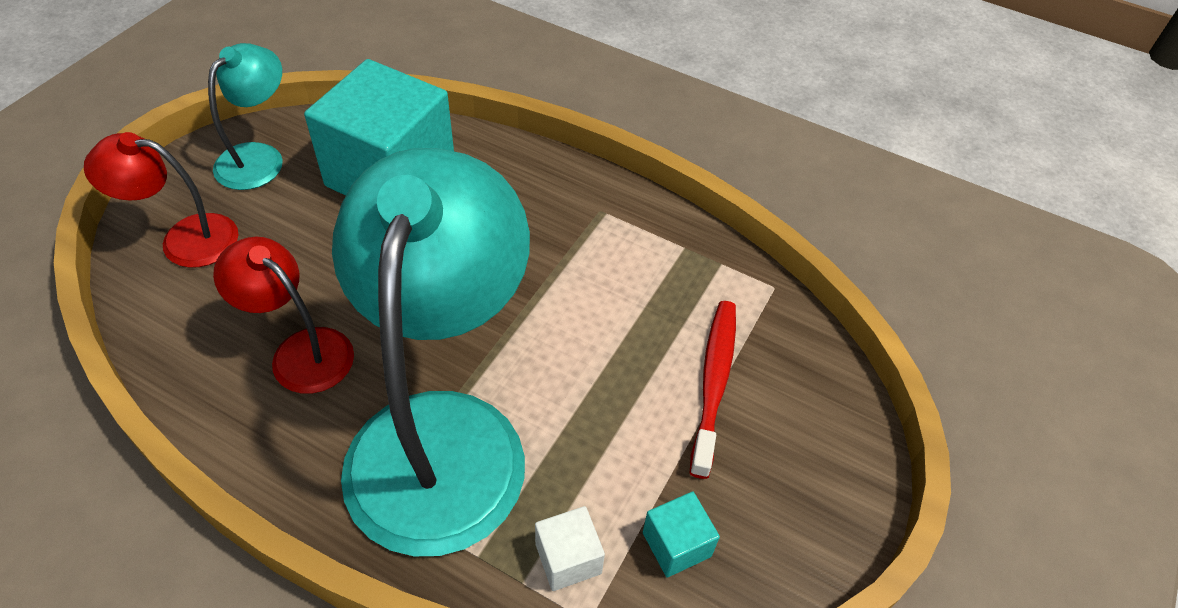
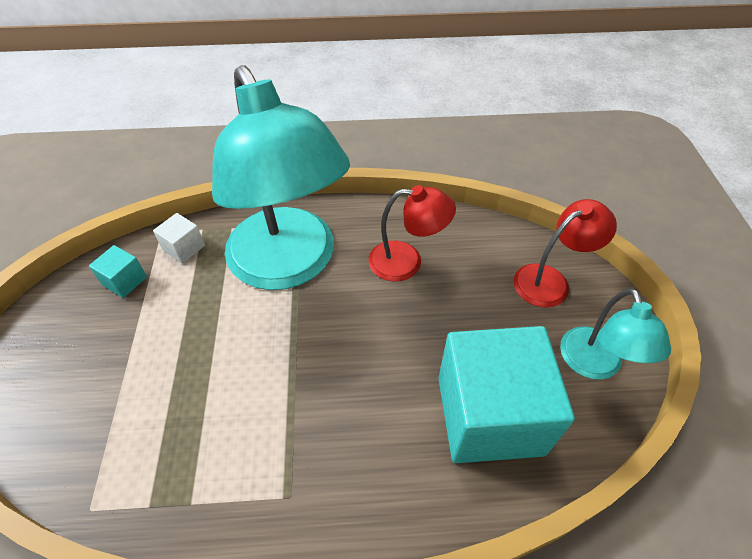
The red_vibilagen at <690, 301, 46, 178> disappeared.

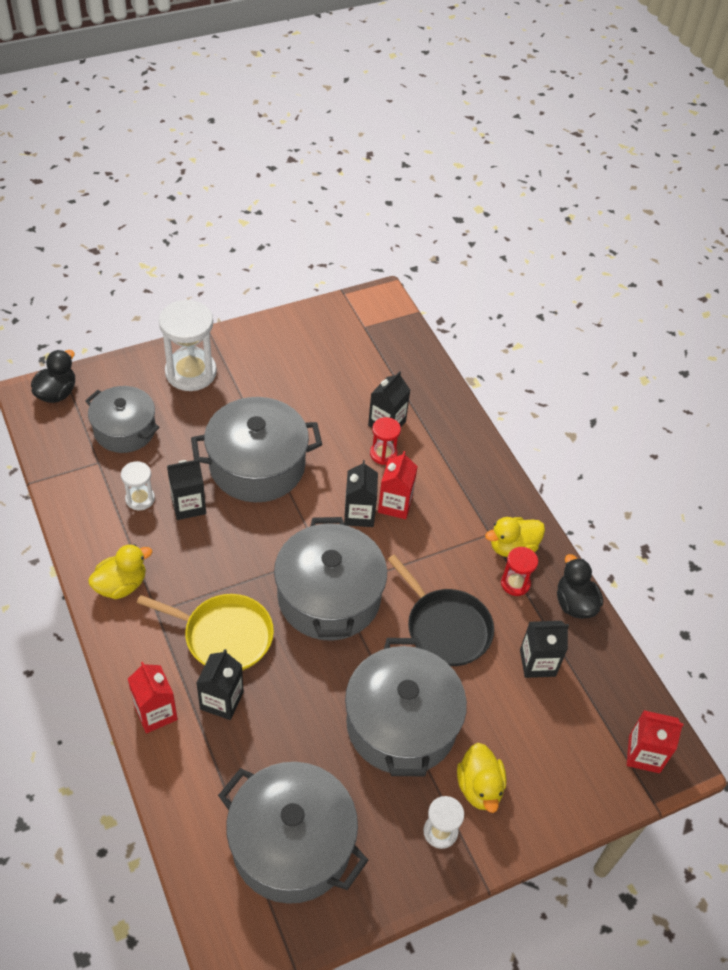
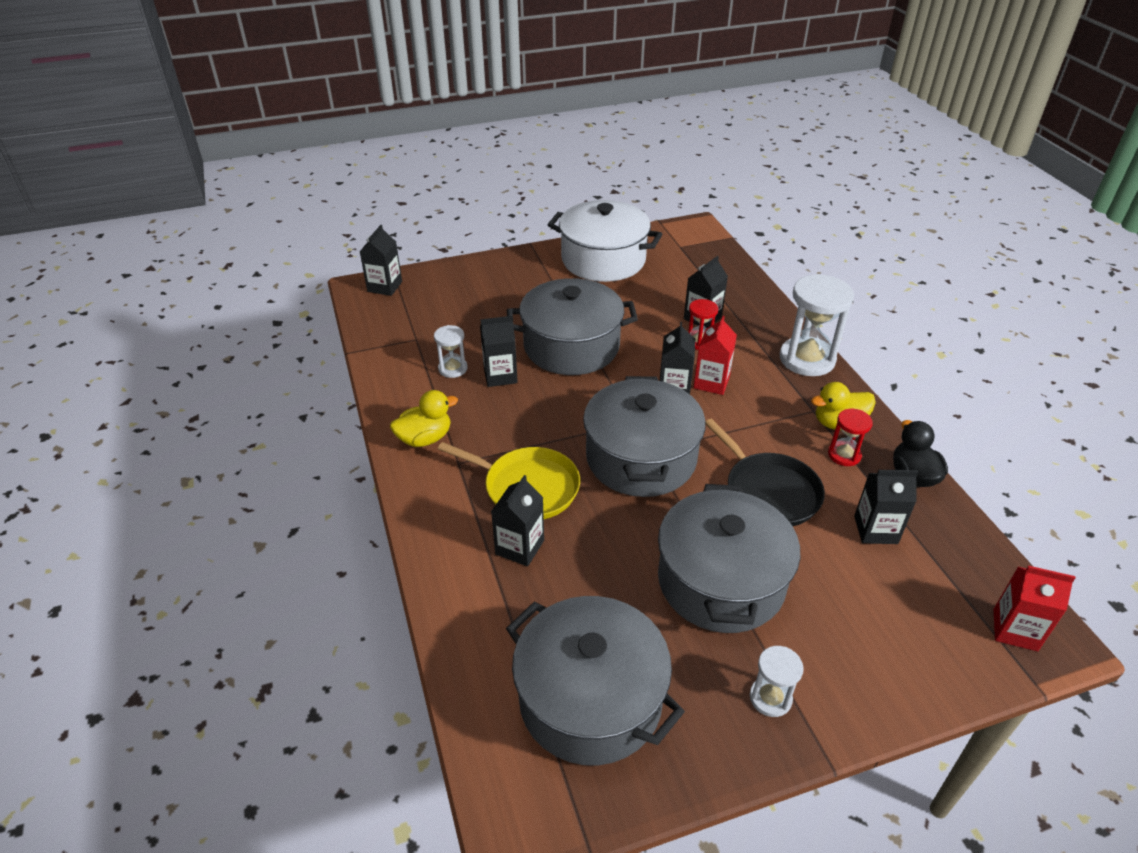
The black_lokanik at <31, 350, 44, 53> was replaced by the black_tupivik at <360, 225, 42, 71>. The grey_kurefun at <85, 386, 75, 67> disappeared. The red_tupivik at <128, 662, 50, 71> disappeared. The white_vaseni moved from <159, 300, 58, 91> to <780, 274, 74, 102>. The yellow_lokanik at <457, 743, 50, 70> disappeared. The white_kurefun at <548, 200, 114, 82> appeared.

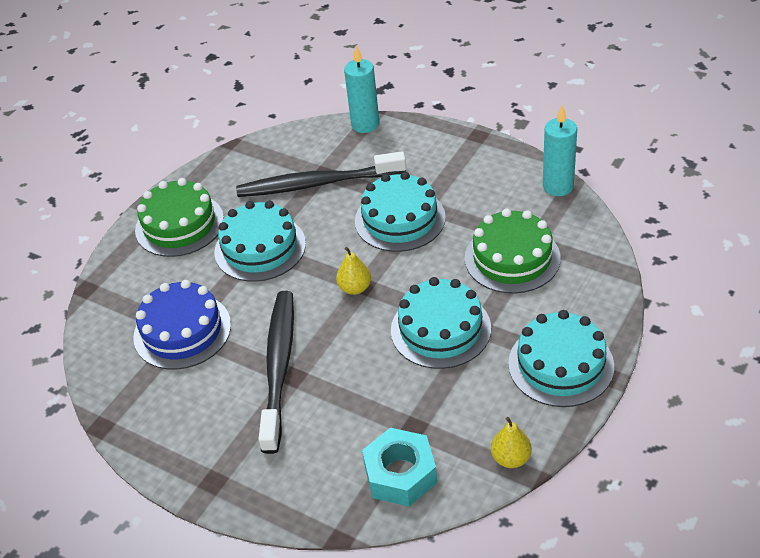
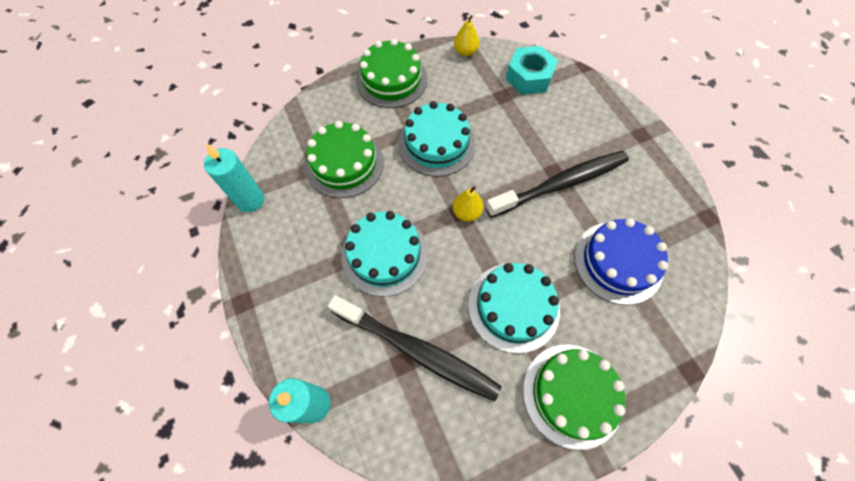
The black_vibilagen at <259, 291, 35, 163> turned 150 degrees counterclockwise. The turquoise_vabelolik at <508, 310, 106, 97> became the green_vabelolik at <356, 39, 71, 69>.

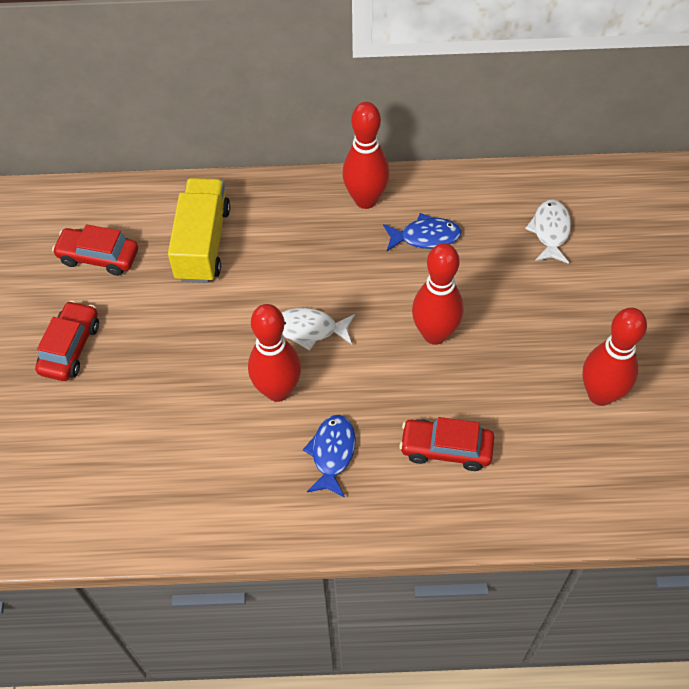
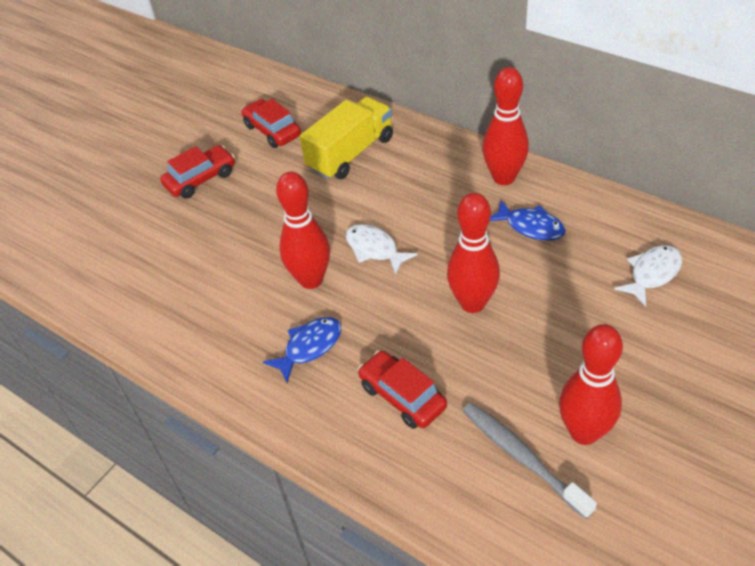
The grey_vibilagen at <463, 402, 134, 117> appeared.

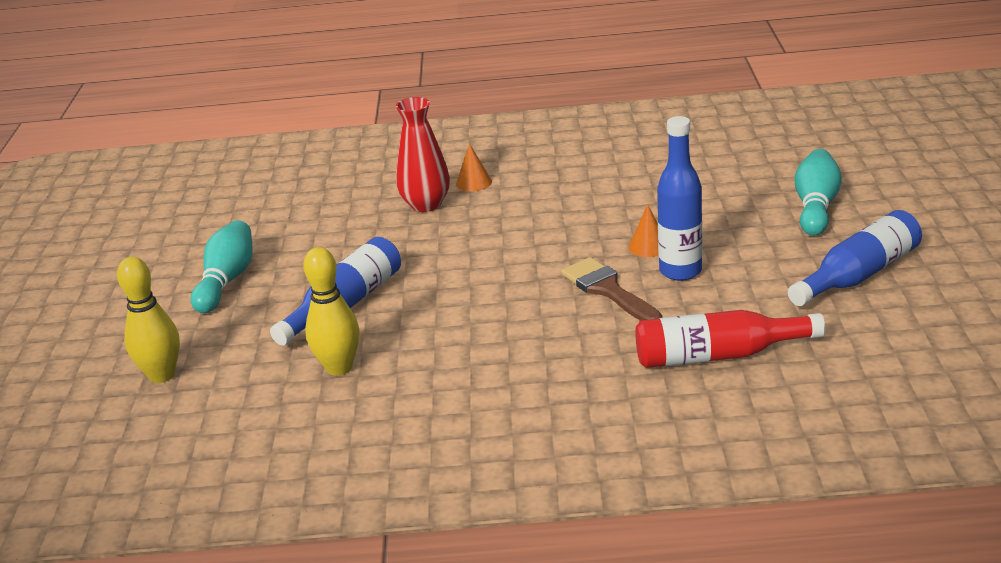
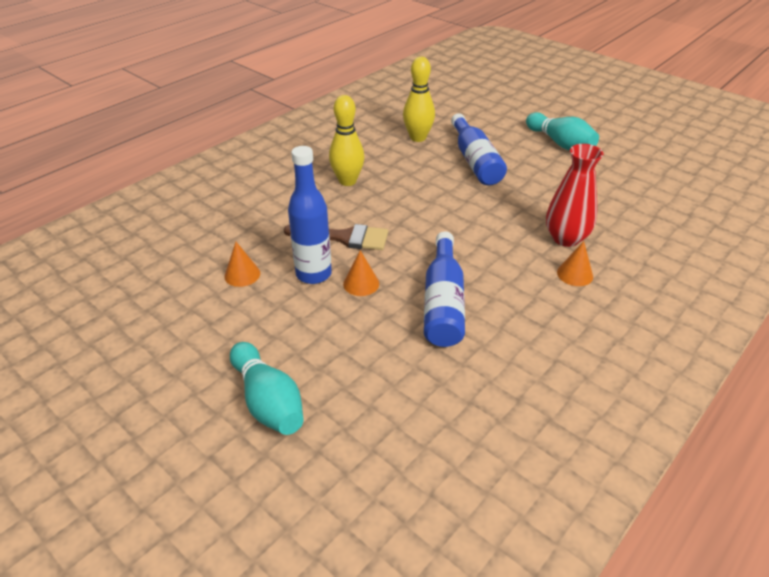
The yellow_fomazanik moved from <117, 257, 63, 126> to <329, 95, 35, 91>. The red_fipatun at <635, 310, 191, 58> disappeared. The blue_fipatun moved from <788, 210, 134, 96> to <424, 231, 41, 116>. The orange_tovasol at <224, 242, 36, 45> appeared.

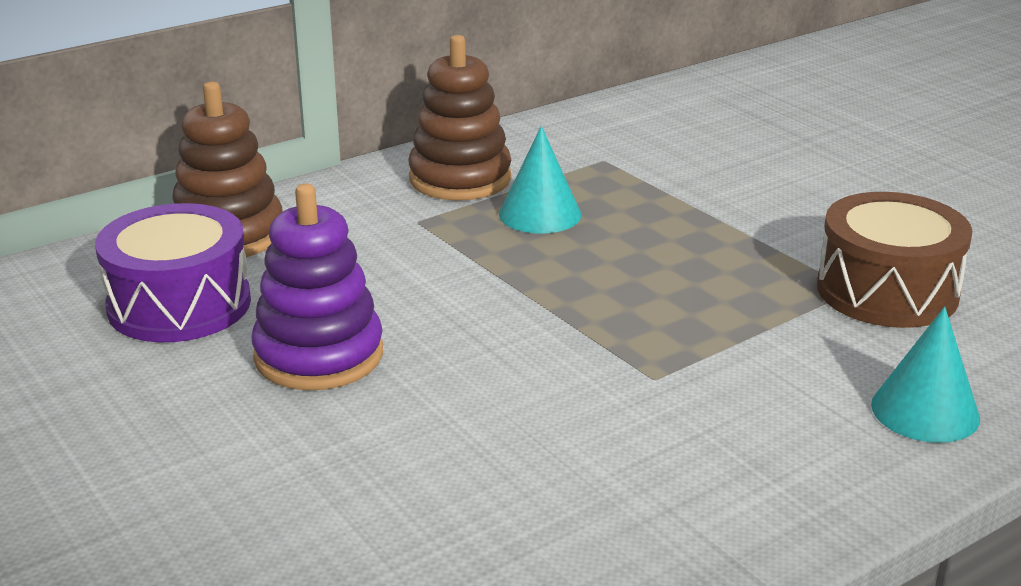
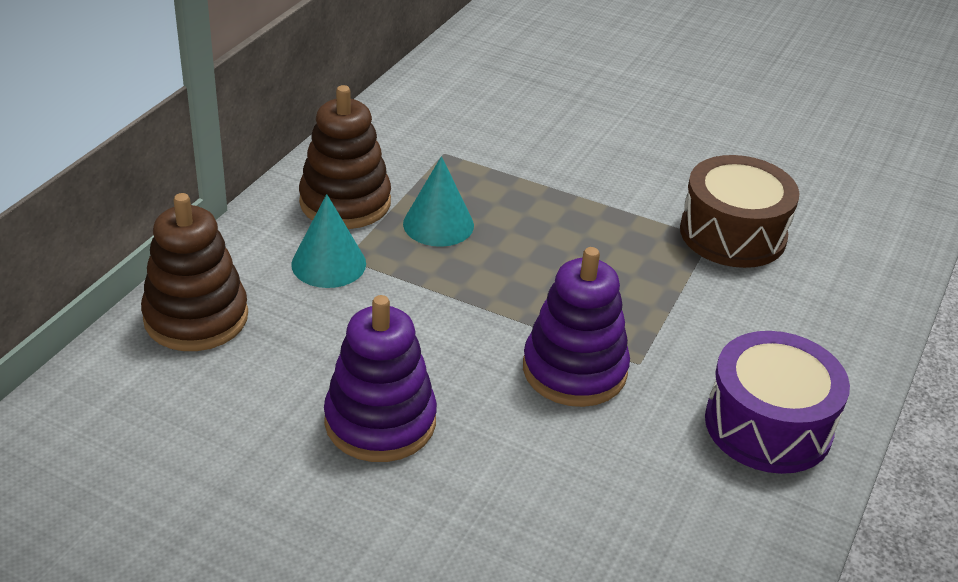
The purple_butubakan moved from <95, 203, 156, 139> to <705, 331, 145, 143>. The turquoise_tovasol moved from <871, 306, 109, 137> to <291, 194, 75, 94>. The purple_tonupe at <523, 247, 107, 160> appeared.

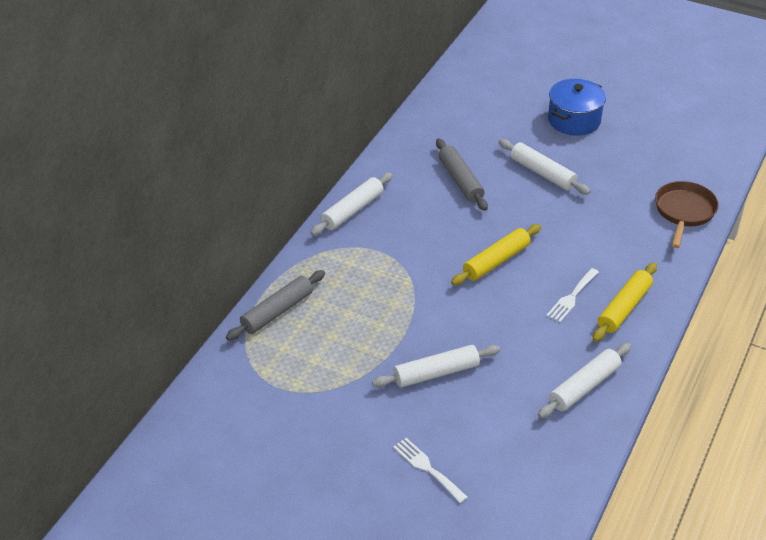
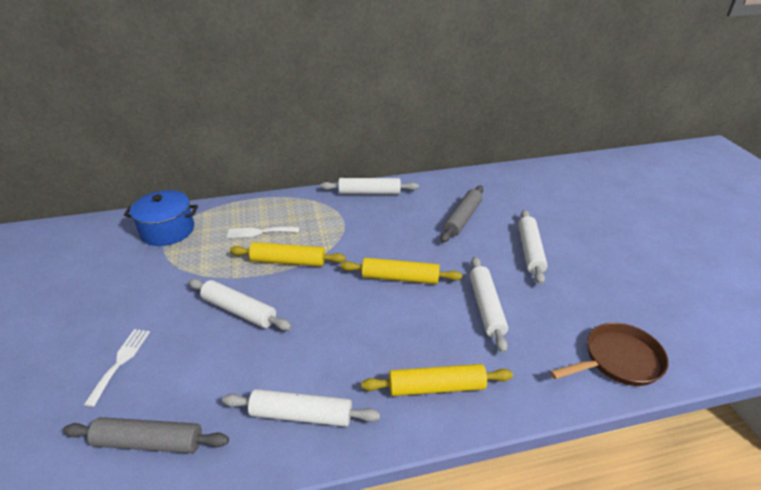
The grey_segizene moved from <226, 270, 99, 71> to <63, 417, 166, 36>. The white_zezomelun moved from <546, 268, 53, 54> to <227, 227, 72, 11>. The blue_kurefun moved from <548, 79, 58, 57> to <124, 190, 74, 56>. The yellow_segizene at <230, 242, 116, 24> appeared. The white_segizene at <470, 257, 38, 96> appeared.

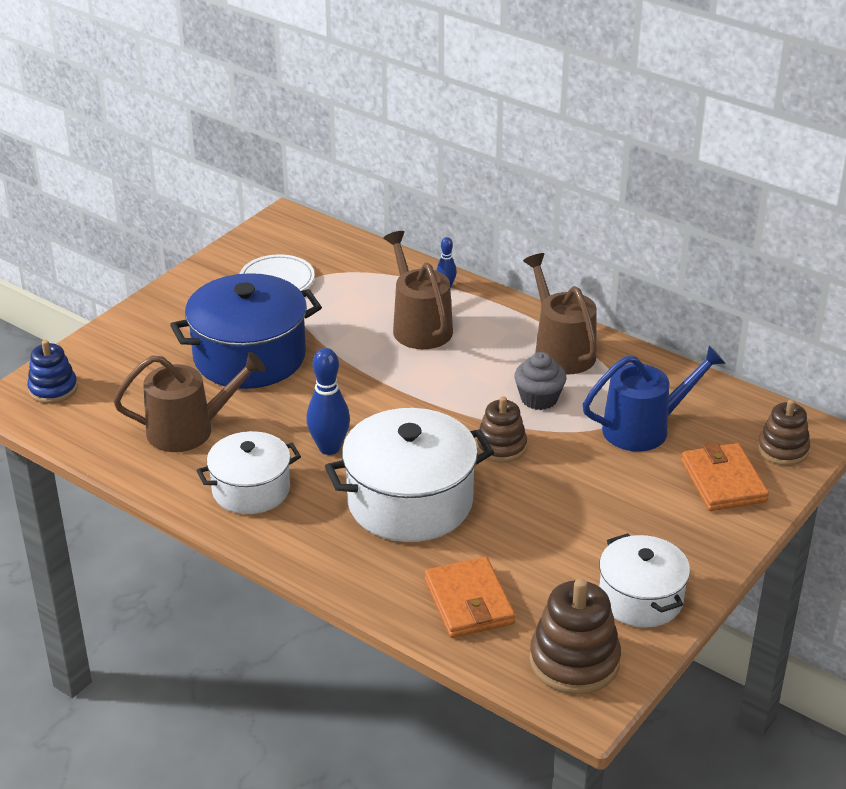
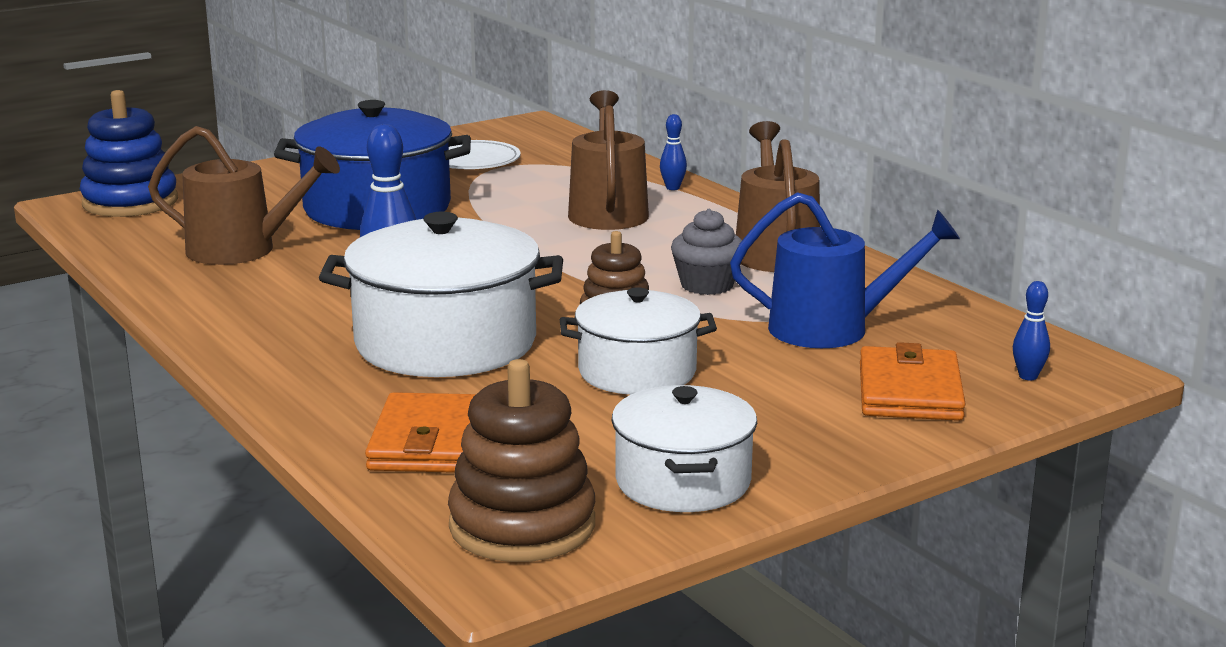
The blue_tonupe at <27, 340, 51, 64> changed to 1.53 times the size. The white_kurefun moved from <196, 431, 105, 83> to <560, 287, 157, 108>. The brown_tonupe at <758, 399, 52, 67> was replaced by the blue_fomazanik at <1013, 281, 37, 99>.

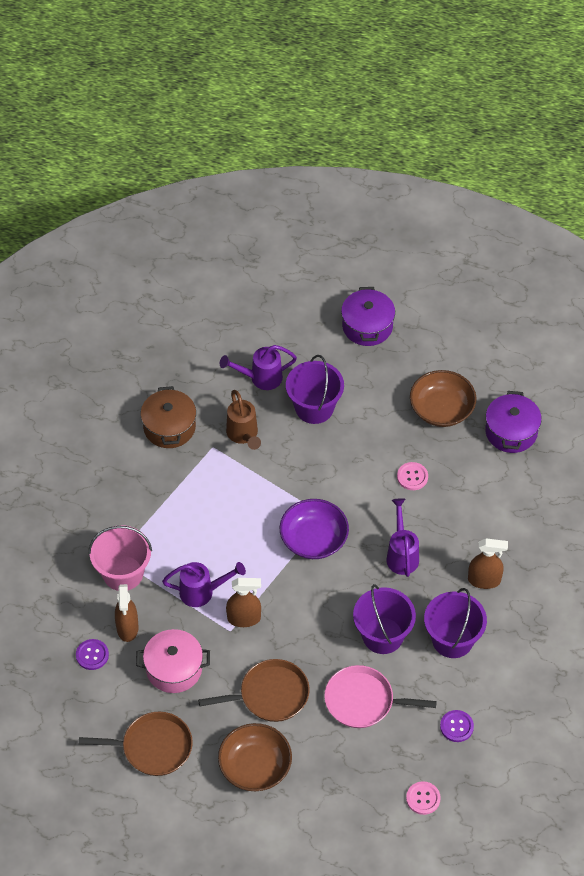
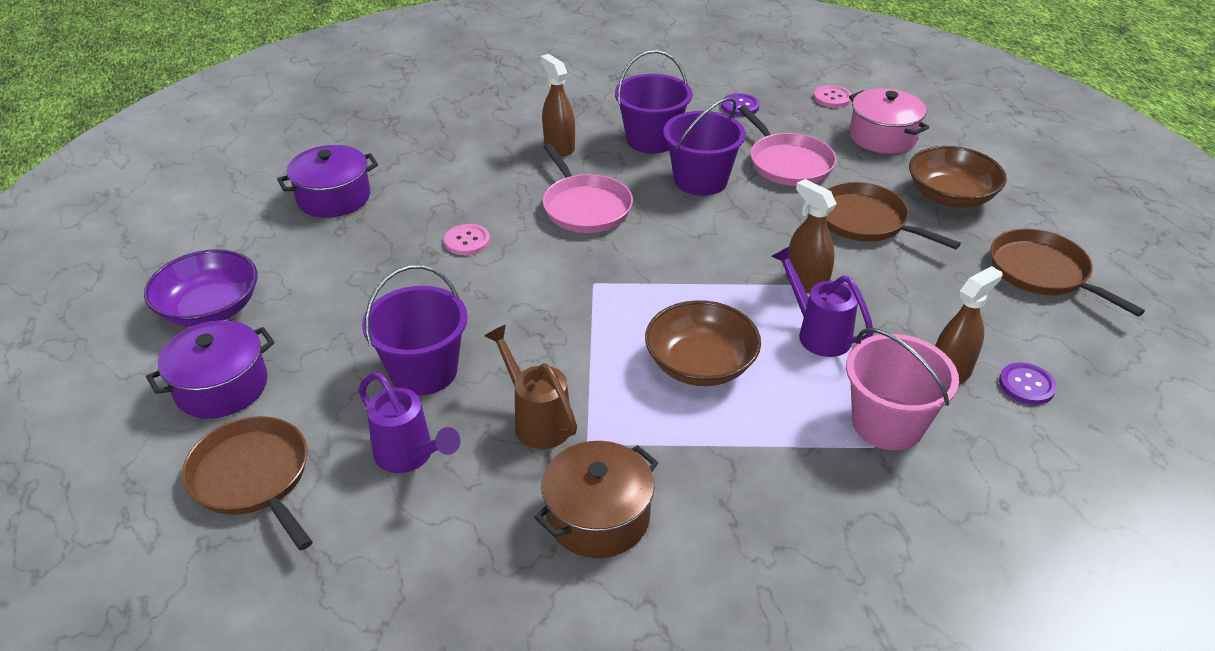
The pink_kurefun moved from <136, 629, 74, 64> to <849, 88, 80, 66>. The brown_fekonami at <226, 390, 35, 60> turned 75 degrees counterclockwise. The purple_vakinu moved from <280, 499, 69, 60> to <144, 249, 114, 78>. The purple_fekonami at <386, 498, 33, 79> was replaced by the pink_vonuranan at <543, 144, 90, 89>. The brown_vakinu moved from <410, 370, 66, 57> to <645, 300, 116, 86>. The brown_vonuranan at <182, 416, 131, 134> appeared.

